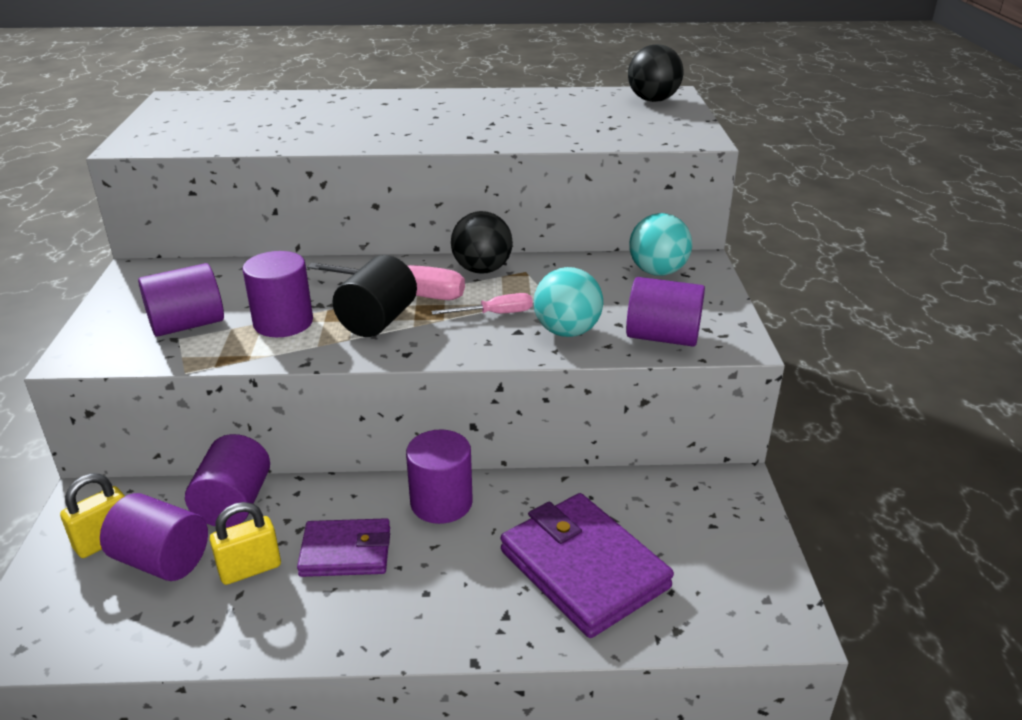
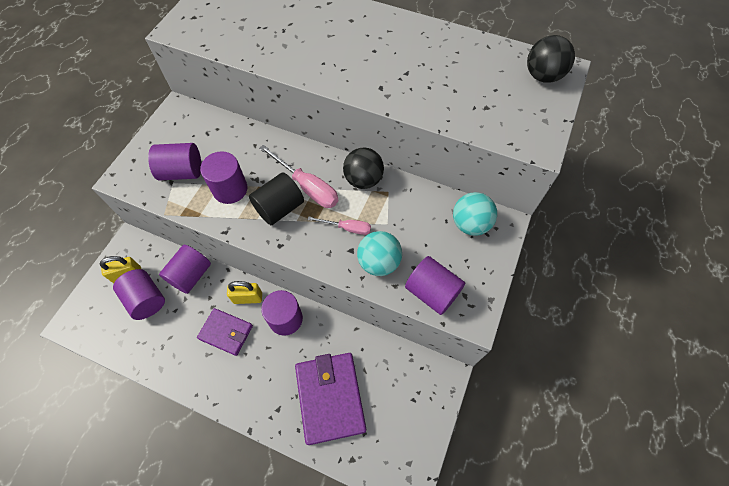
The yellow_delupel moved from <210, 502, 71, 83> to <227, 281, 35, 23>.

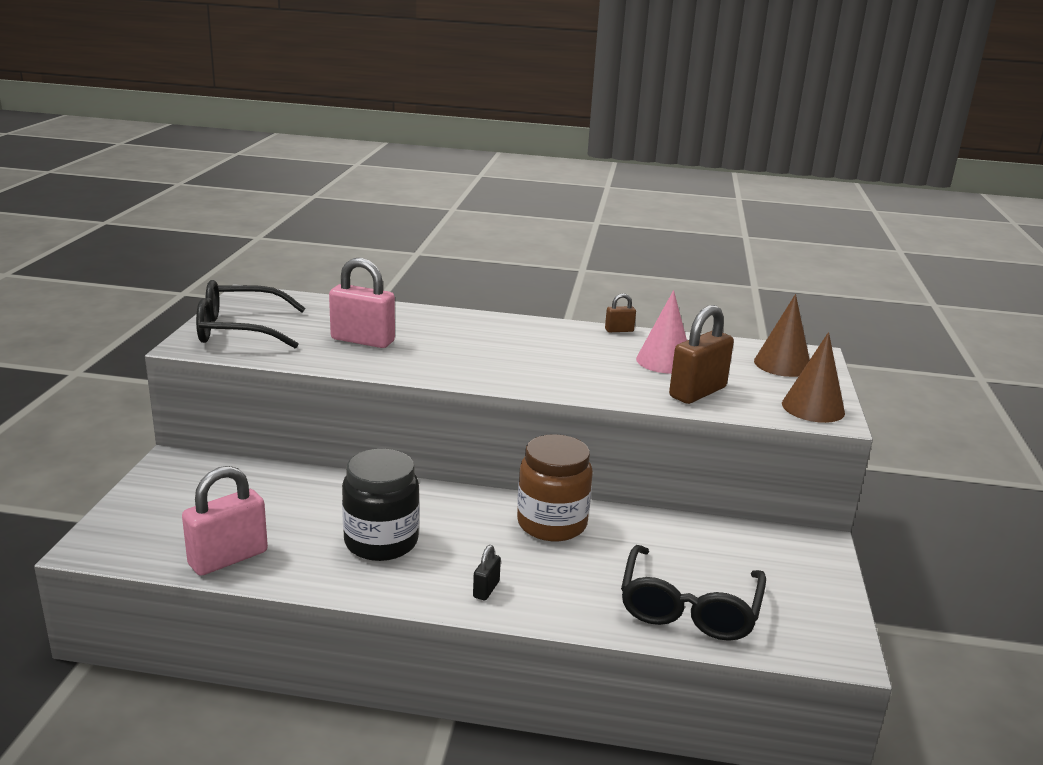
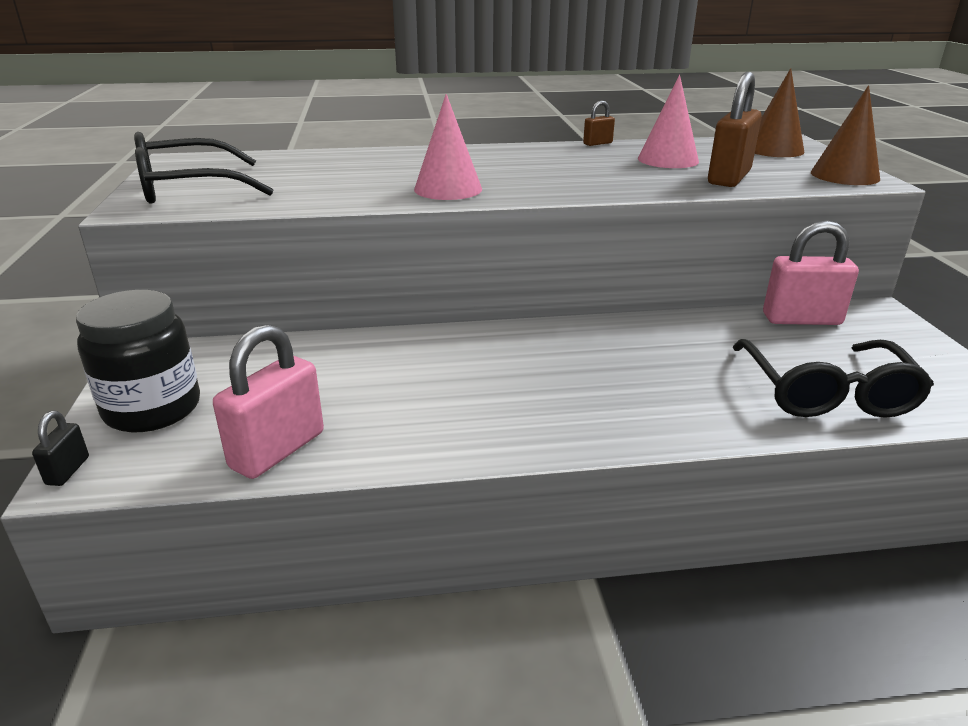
The pink_delupel moved from <329, 258, 66, 90> to <763, 220, 96, 105>. The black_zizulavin moved from <342, 449, 77, 112> to <76, 290, 124, 142>. The black_delupel moved from <473, 545, 28, 55> to <32, 411, 57, 75>. The brown_zizulavin at <517, 434, 76, 107> disappeared. The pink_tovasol at <414, 94, 68, 106> appeared.

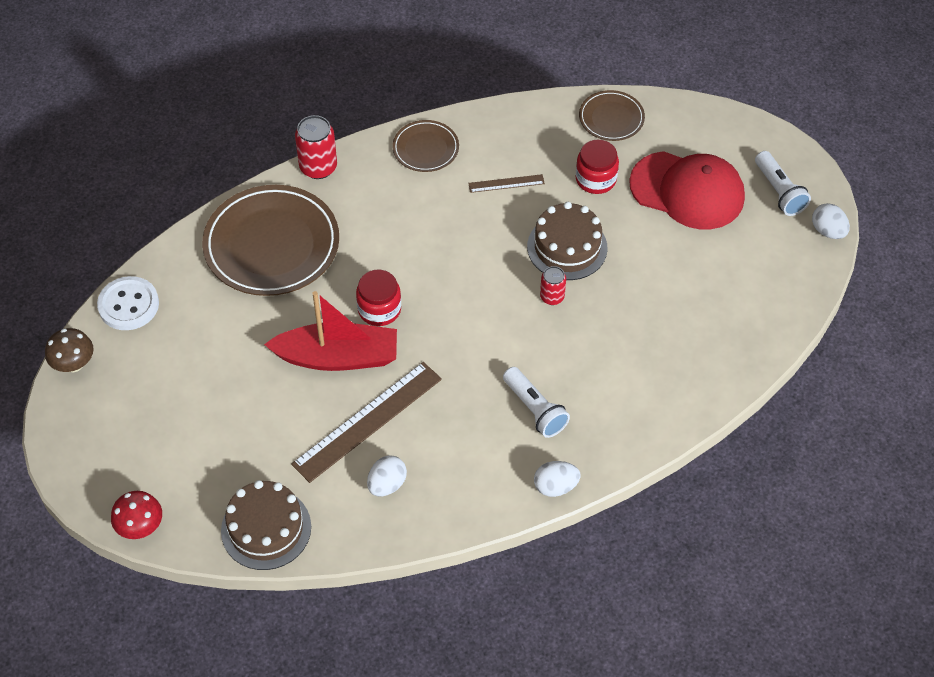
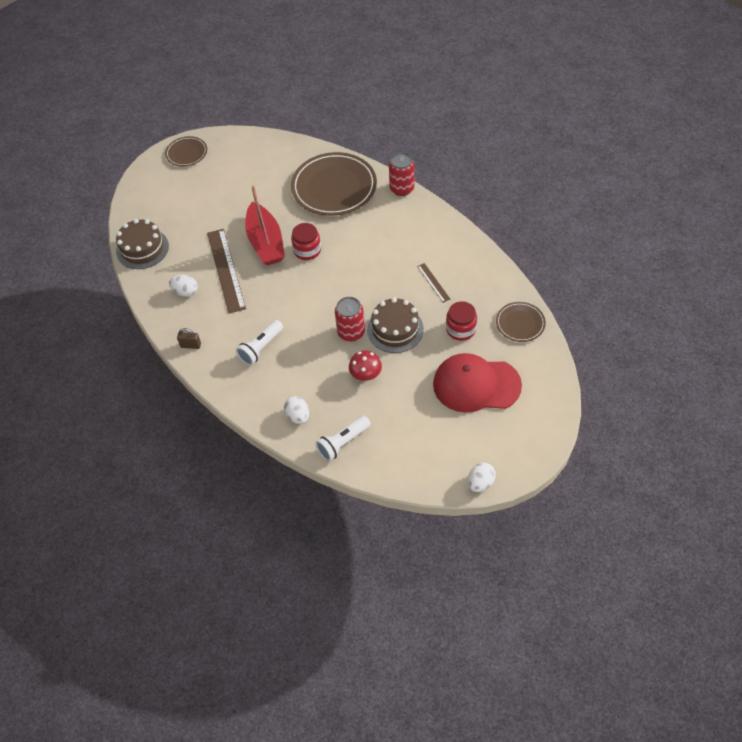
The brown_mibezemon at <45, 328, 49, 44> disappeared. The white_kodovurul at <97, 276, 62, 54> disappeared. The red_mibezemon moved from <111, 491, 51, 48> to <349, 350, 33, 31>. The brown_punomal at <291, 362, 151, 121> turned 45 degrees clockwise. The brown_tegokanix moved from <392, 120, 67, 52> to <165, 136, 42, 30>. The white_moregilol moved from <534, 461, 46, 36> to <284, 396, 25, 28>. The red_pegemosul at <540, 266, 26, 39> changed to 1.64 times the size. The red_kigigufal at <629, 151, 116, 78> turned 90 degrees clockwise. The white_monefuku moved from <755, 151, 56, 65> to <315, 416, 56, 45>. The brown_delupel at <177, 328, 24, 21> appeared.

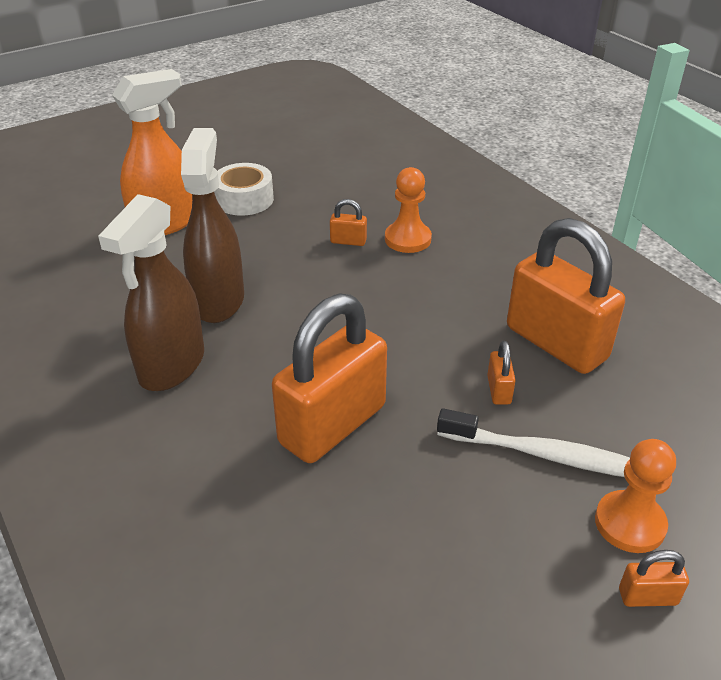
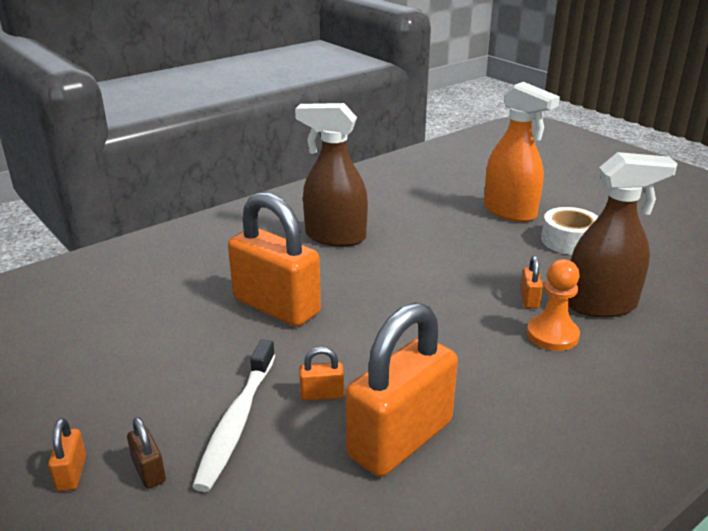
The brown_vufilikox moved from <181, 128, 63, 195> to <568, 152, 109, 165>. The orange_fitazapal at <595, 439, 81, 114> was replaced by the brown_delupel at <127, 417, 39, 72>.

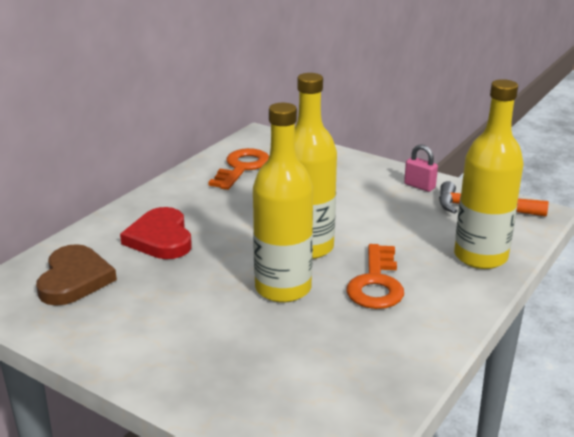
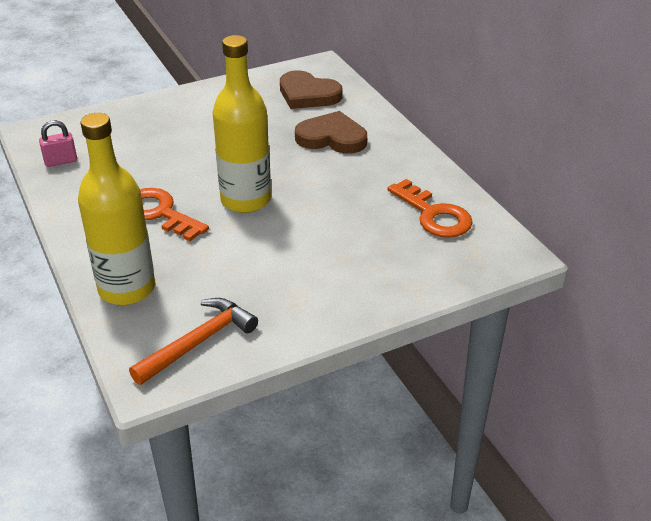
The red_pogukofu at <120, 207, 72, 52> became the brown_pogukofu at <295, 111, 72, 43>. The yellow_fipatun at <253, 103, 60, 200> disappeared. The pink_delupel moved from <404, 144, 34, 48> to <39, 120, 38, 47>.

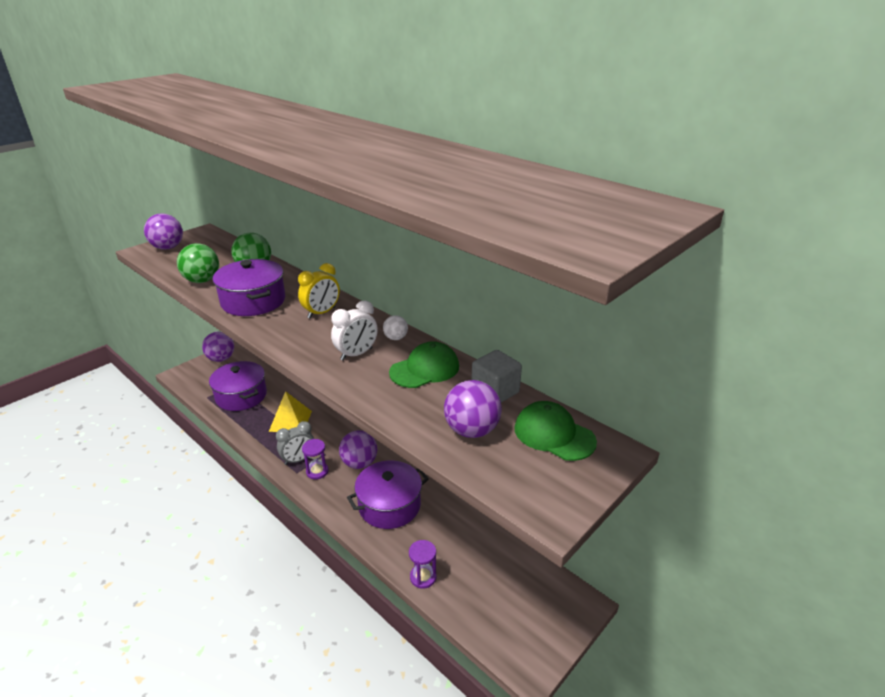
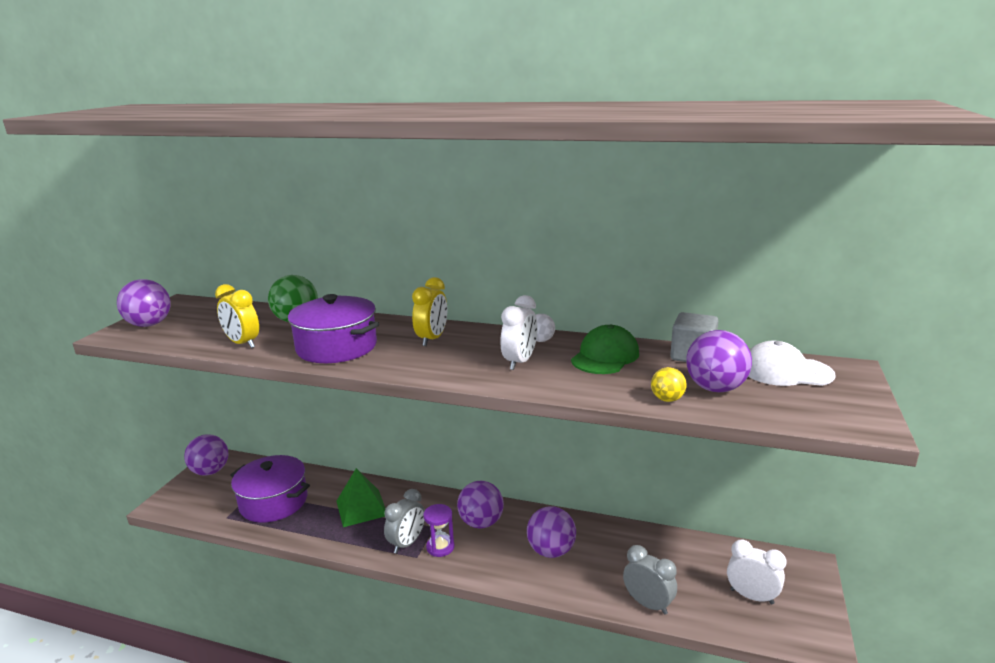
The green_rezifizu at <177, 243, 42, 40> was replaced by the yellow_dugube at <215, 284, 44, 64>. The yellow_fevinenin at <269, 391, 43, 41> became the green_fevinenin at <336, 468, 49, 59>. The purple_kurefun at <347, 461, 82, 68> was replaced by the purple_rezifizu at <527, 506, 49, 52>. The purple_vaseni at <409, 540, 28, 49> was replaced by the grey_dugube at <623, 545, 54, 70>. The green_kigigufal at <514, 401, 83, 60> became the white_kigigufal at <748, 341, 88, 45>. The yellow_rezifizu at <651, 367, 36, 35> appeared. The white_dugube at <727, 540, 59, 64> appeared.

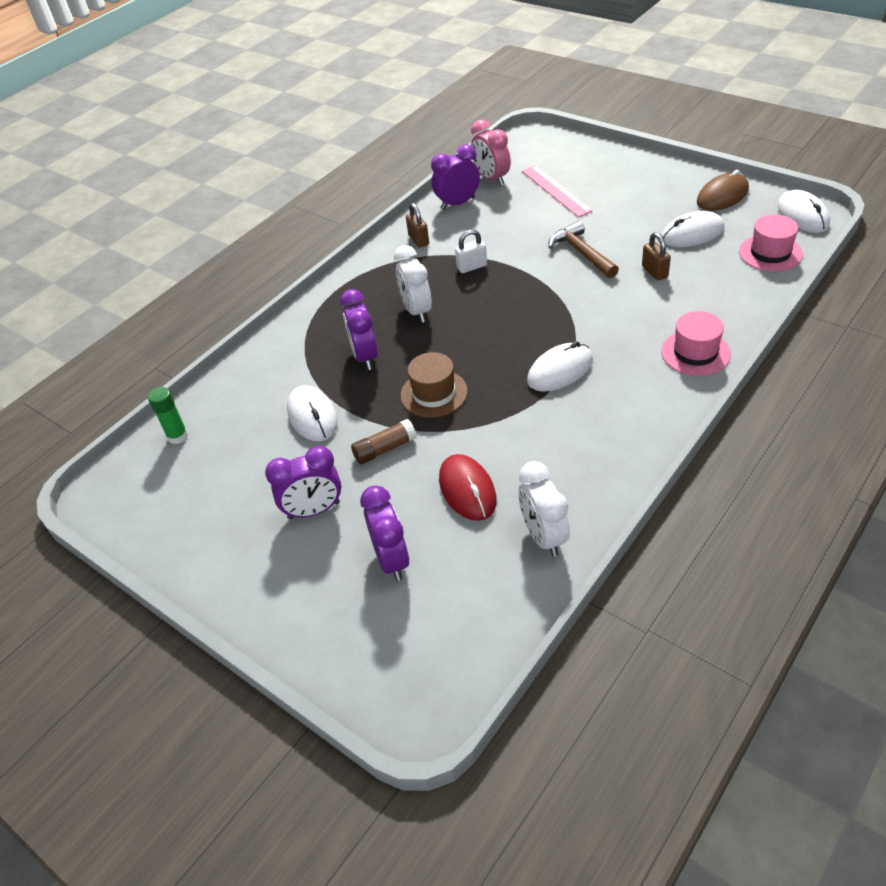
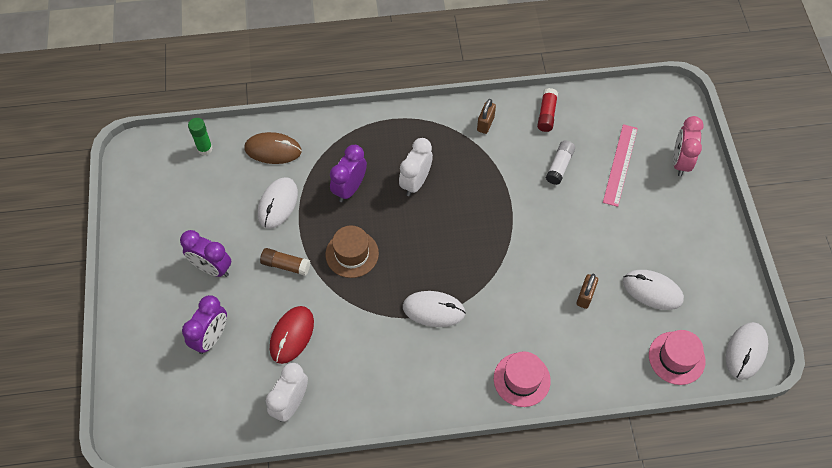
The purple_dugube at <431, 144, 49, 66> was replaced by the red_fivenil at <537, 88, 21, 44>. The white_delupel at <455, 229, 32, 44> disappeared. The pink_dugube moved from <471, 119, 40, 66> to <673, 116, 31, 61>. The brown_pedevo at <548, 221, 71, 57> disappeared. The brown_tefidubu moved from <697, 170, 52, 41> to <245, 132, 57, 32>. The white_fivenil at <546, 141, 29, 44> appeared.

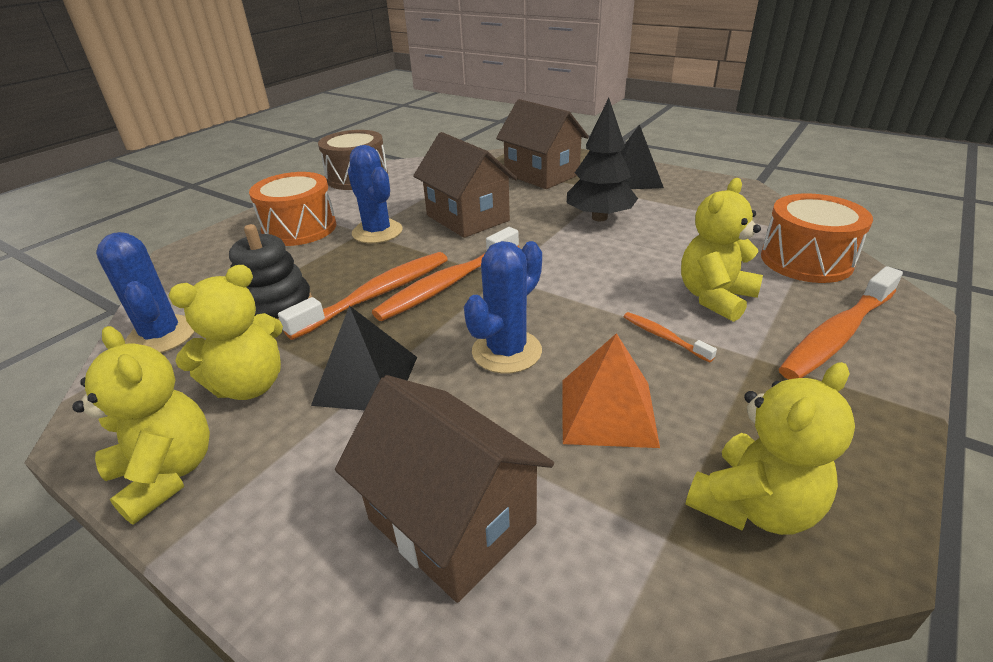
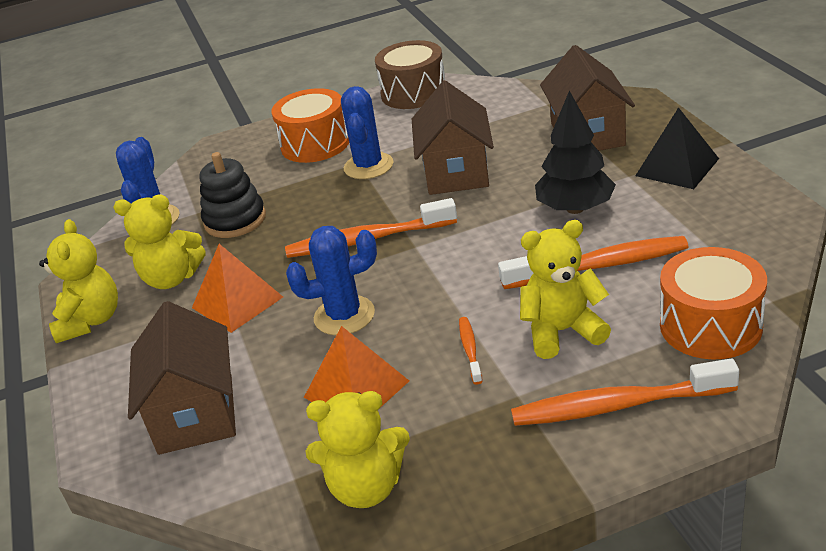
The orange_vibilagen moved from <278, 252, 170, 88> to <498, 236, 190, 53>. The black_fevinenin at <311, 306, 106, 104> became the orange_fevinenin at <192, 244, 91, 89>.

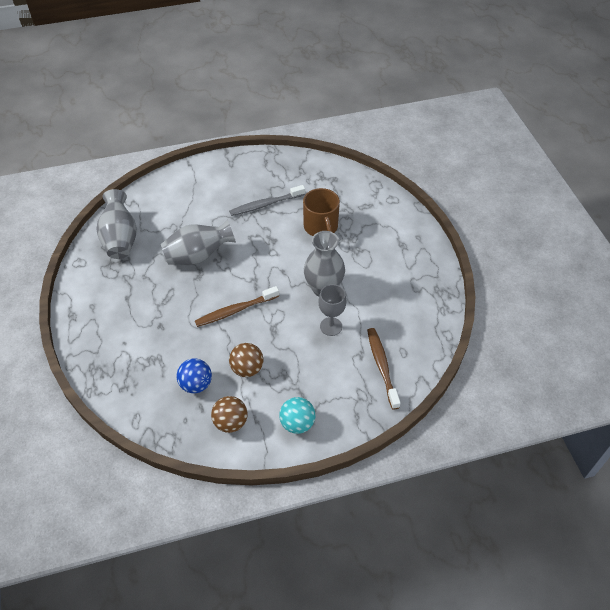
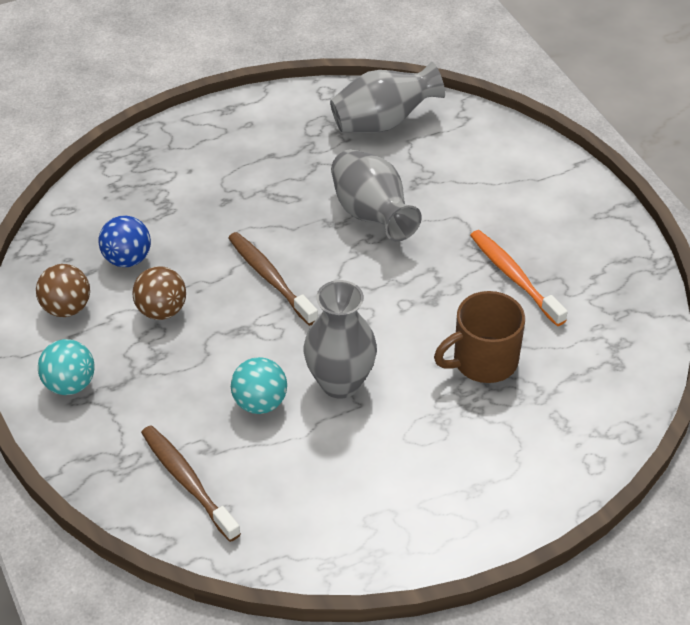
The grey_vibilagen at <229, 185, 76, 31> became the orange_vibilagen at <470, 230, 98, 96>. The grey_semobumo at <319, 284, 27, 52> was replaced by the turquoise_rezifizu at <231, 357, 56, 57>. The brown_vibilagen at <367, 328, 34, 82> turned 105 degrees counterclockwise.

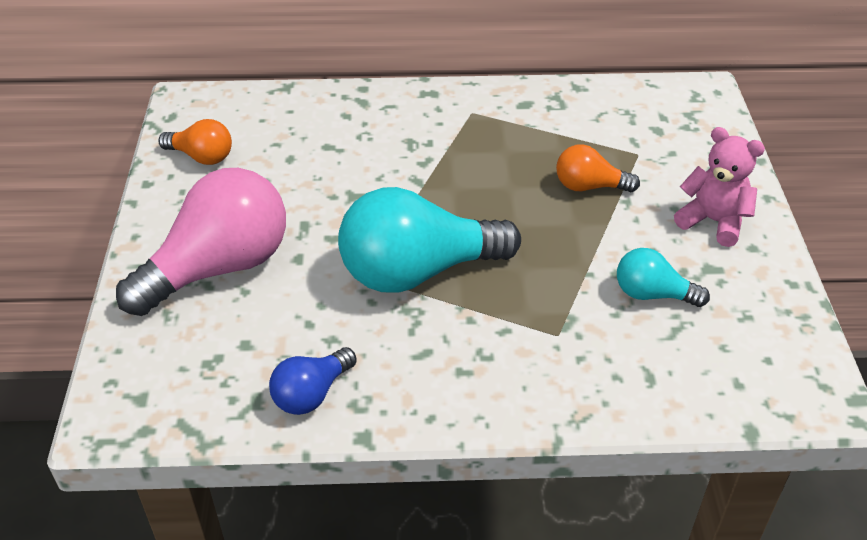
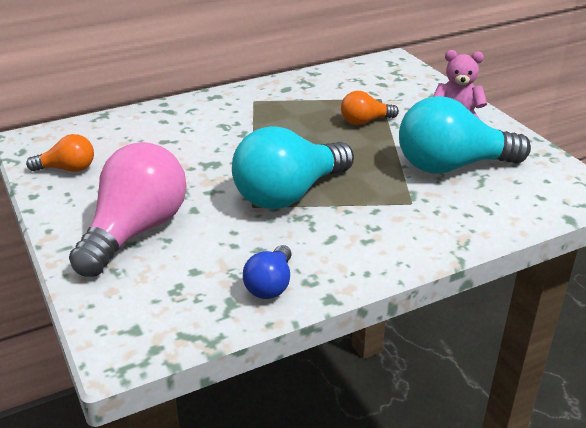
The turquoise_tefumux at <617, 248, 93, 59> changed to 2.01 times the size.

